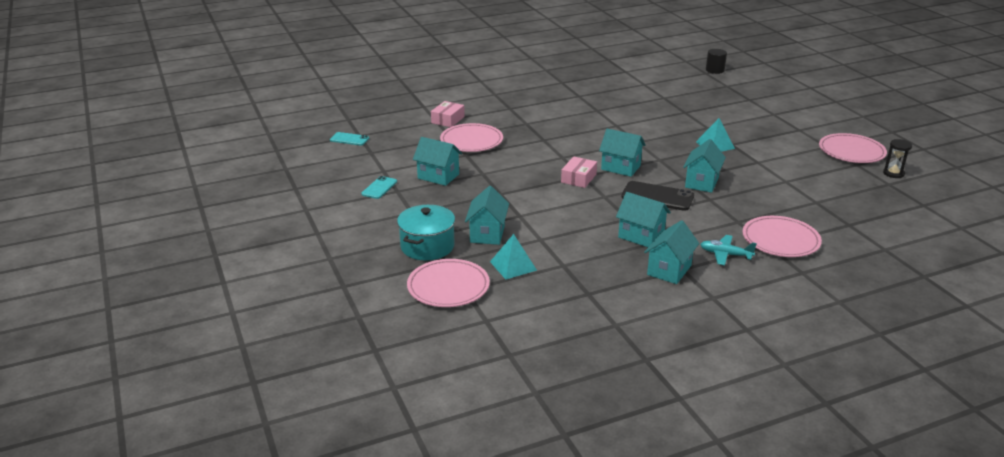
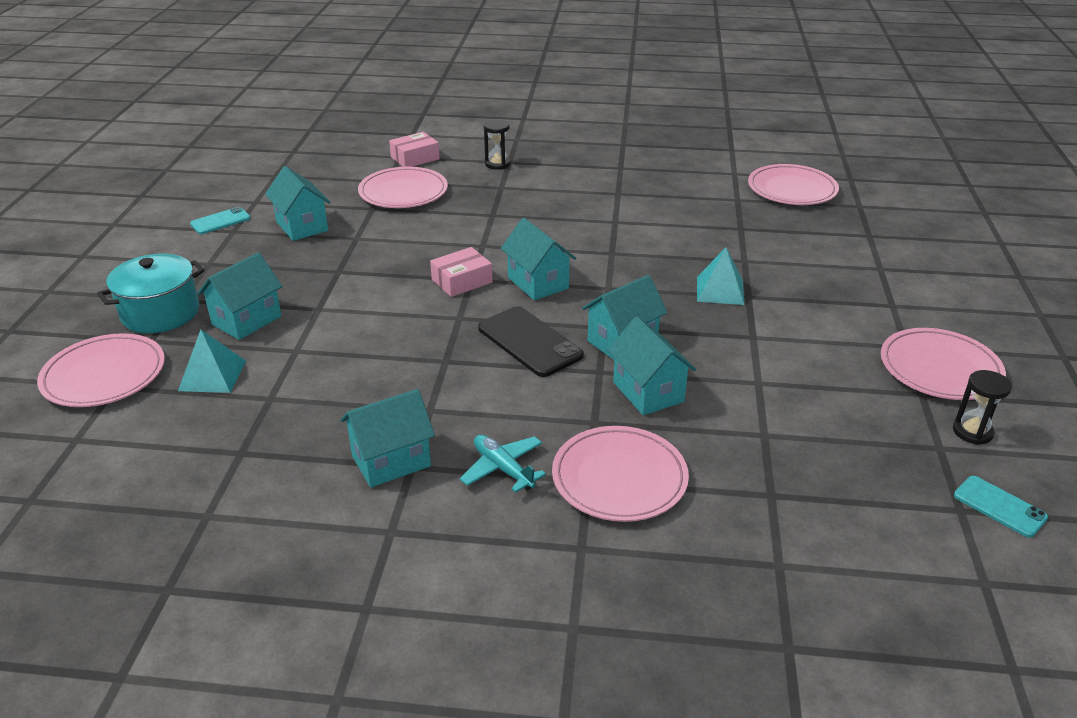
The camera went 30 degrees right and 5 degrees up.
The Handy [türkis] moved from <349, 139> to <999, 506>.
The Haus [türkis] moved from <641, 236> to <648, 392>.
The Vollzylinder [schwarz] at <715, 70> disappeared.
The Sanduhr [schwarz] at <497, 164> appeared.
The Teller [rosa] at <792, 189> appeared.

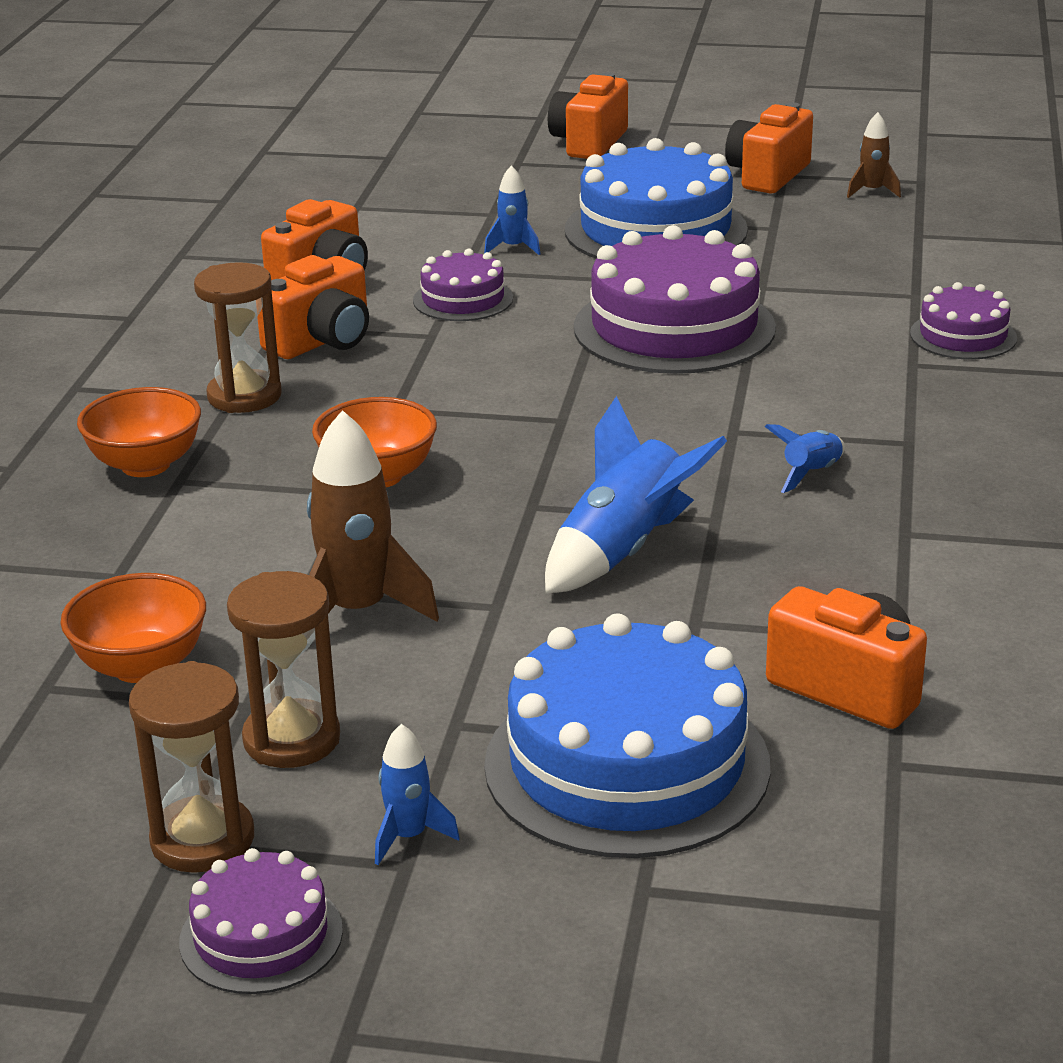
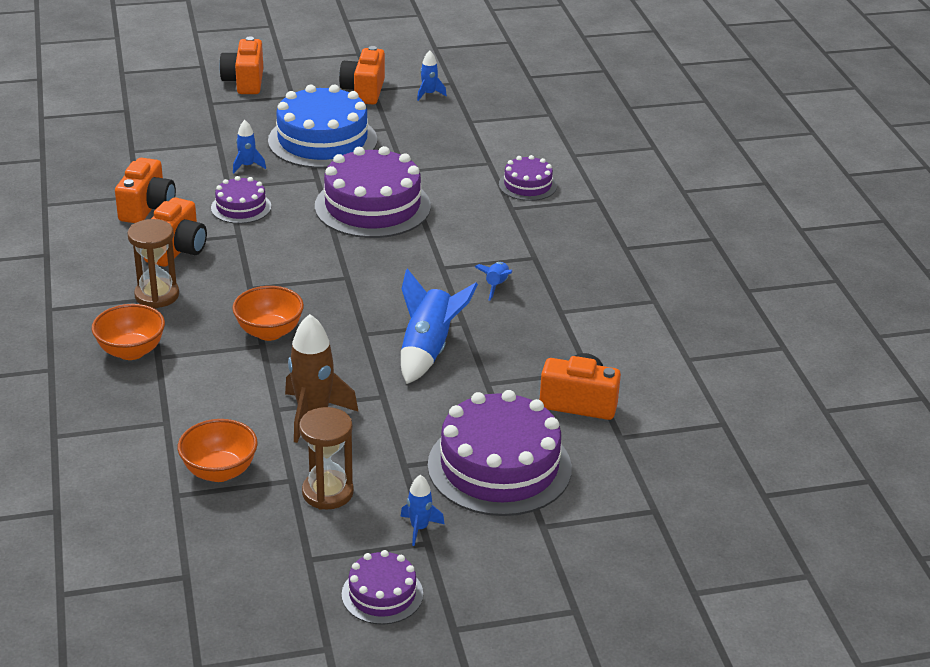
The camera went 25 degrees left and 5 degrees up.
The Sanduhr [braun] at <202, 840> disappeared.
The Kuchen [blau] at <627, 764> became the Kuchen [lila] at <499, 466>.
The Rakete [braun] at <872, 191> became the Rakete [blau] at <429, 94>.

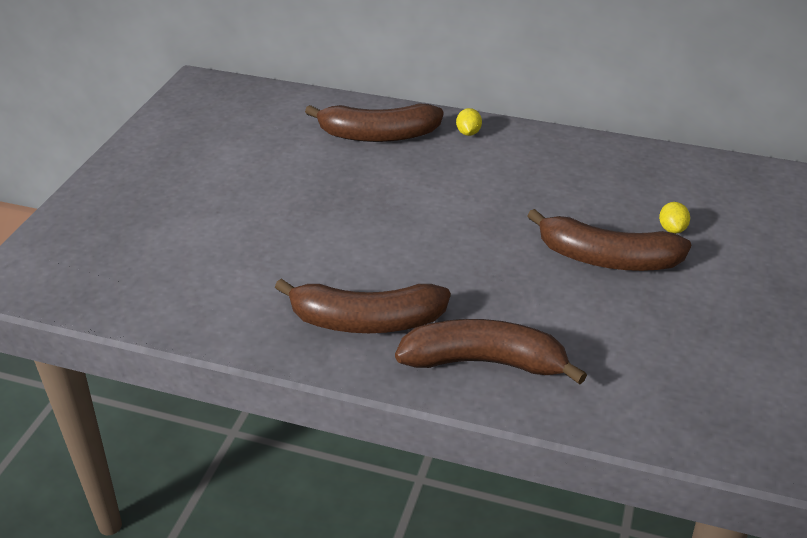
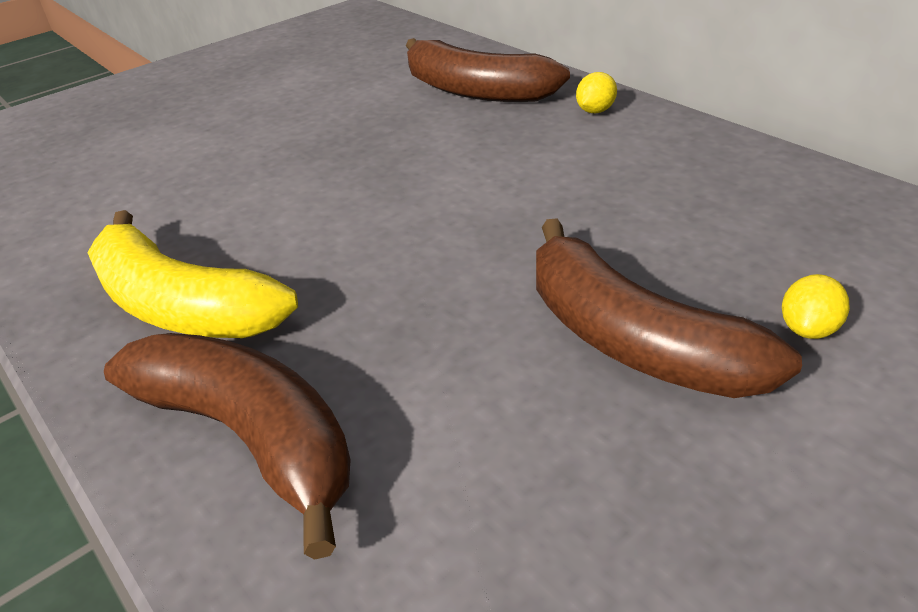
The camera went 35 degrees right and 0 degrees up.
The Banane [braun] at <366, 321> became the Banane [gelb] at <182, 305>.

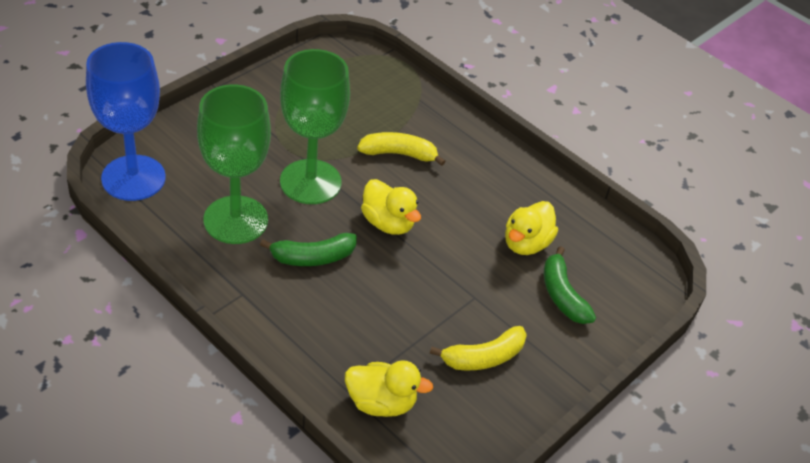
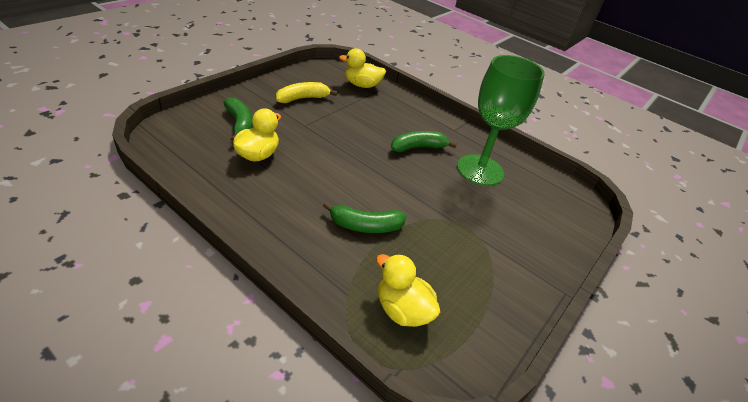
The camera went 175 degrees right and 5 degrees down.
The Kelch [blau] at <133, 178> disappeared.
The Kelch [grün] at <310, 182> disappeared.
The Banane [gelb] at <399, 154> became the Banane [grün] at <365, 226>.
The Ente [gelb] moved from <388, 223> to <402, 310>.

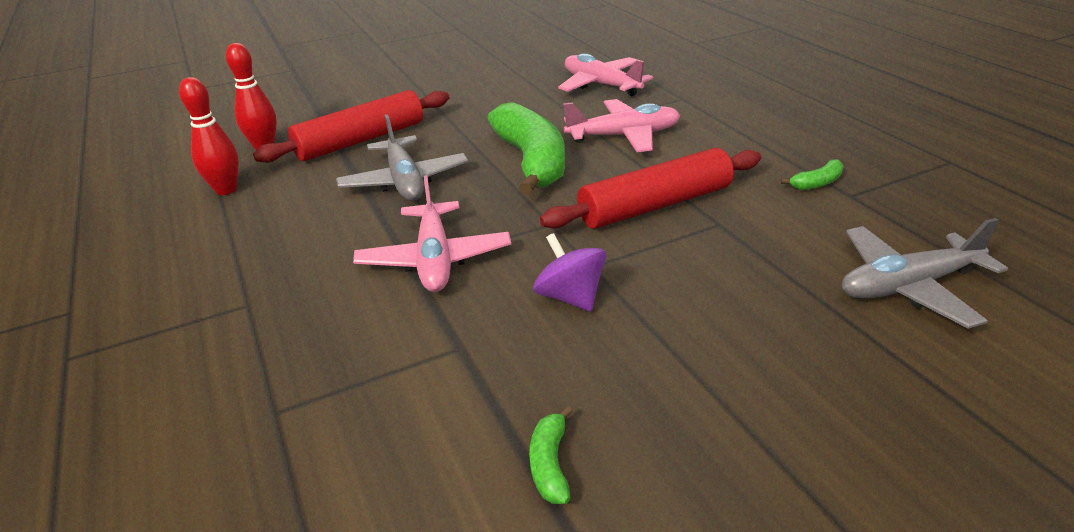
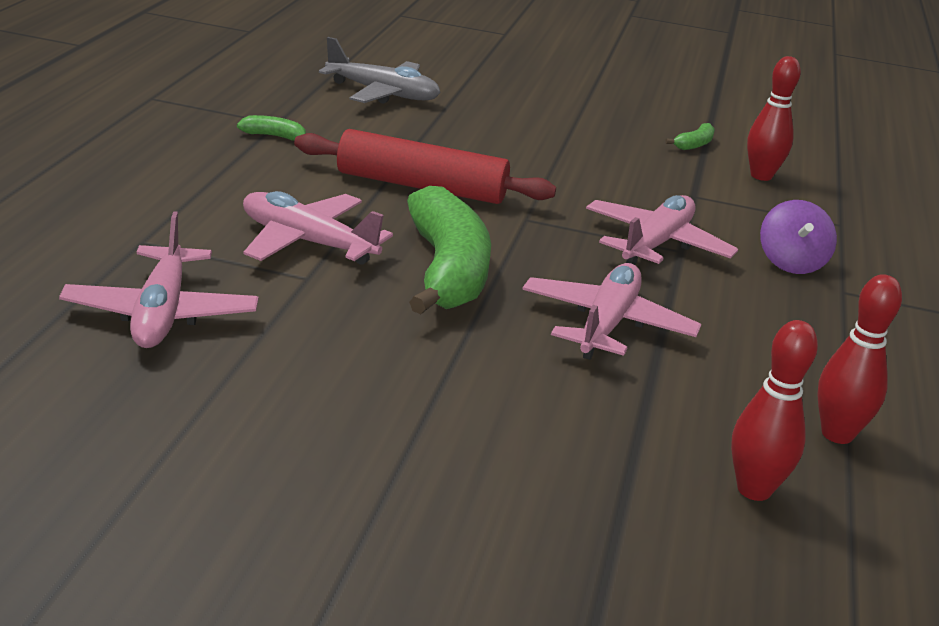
The camera went 145 degrees left and 5 degrees down.
The Nudelholz [rot] at <361, 140> disappeared.
The Flugzeug [grau] at <404, 181> became the Flugzeug [rosa] at <606, 324>.
The Banane [grün] at <532, 162> turned 150 degrees clockwise.
The Kreisel [lila] moved from <570, 297> to <791, 263>.
The Bowlingkegel [rot] at <761, 176> appeared.

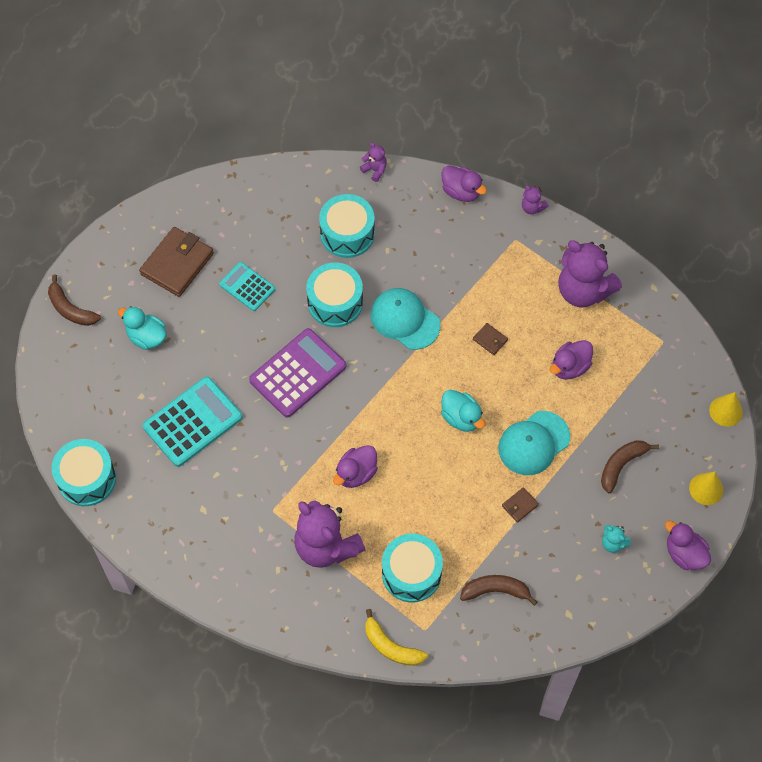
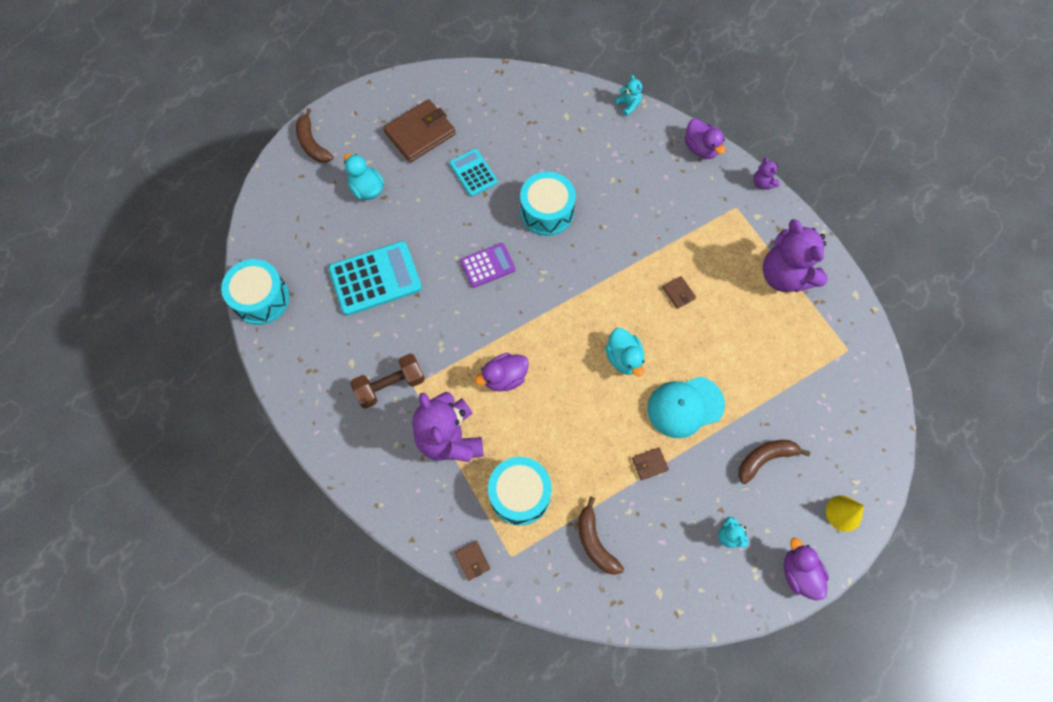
The camera went 20 degrees right and 5 degrees up.
The Taschenrechner [lila] at <298, 373> changed to 0.59 times the size.
The Trommel [türkis] at <347, 234> disappeared.
The Teddybär [lila] at <375, 170> became the Teddybär [türkis] at <628, 105>.
The Banane [gelb] at <391, 646> was replaced by the Geldbörse [braun] at <472, 560>.
The Kappe [türkis] at <404, 320> disappeared.
The Banane [braun] at <496, 591> turned 135 degrees counterclockwise.
The Ente [lila] at <569, 367> disappeared.
The Kegel [gelb] at <726, 411> disappeared.
The Hantel [braun] at <390, 385> appeared.

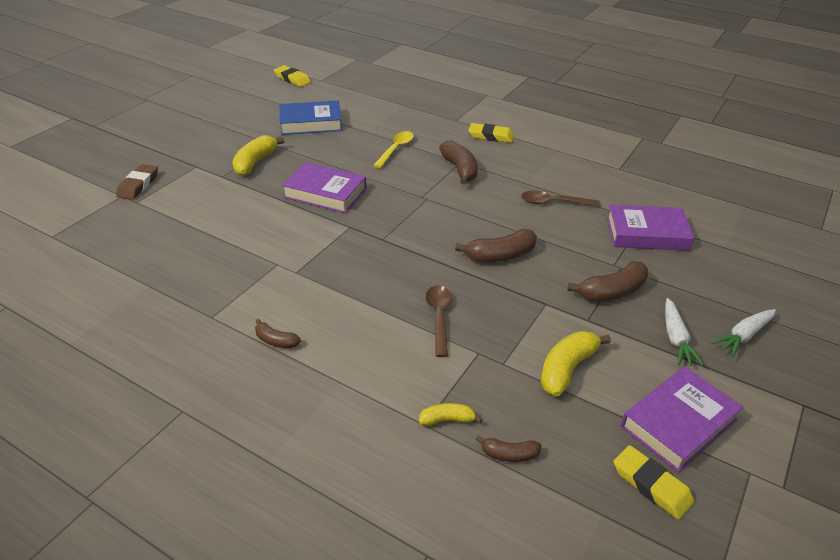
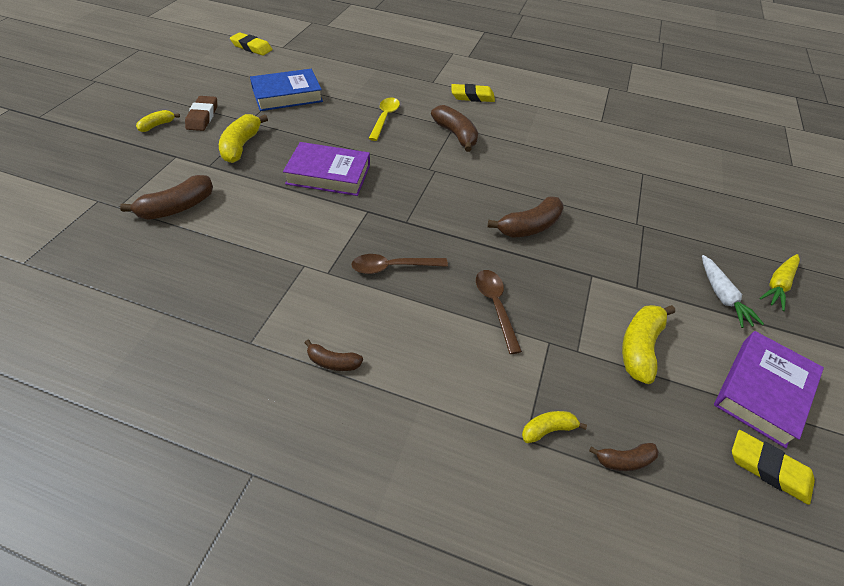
The camera went 15 degrees left and 10 degrees up.
The Radiergummi [braun] moved from <138, 185> to <202, 117>.
The Löffel [braun] moved from <553, 202> to <392, 267>.
The Banane [braun] moved from <612, 292> to <177, 207>.
The Buch [lila] at <647, 233> disappeared.
The Karotte [weiß] at <743, 336> became the Karotte [gelb] at <778, 285>.
The Banane [gelb] at <157, 125> appeared.

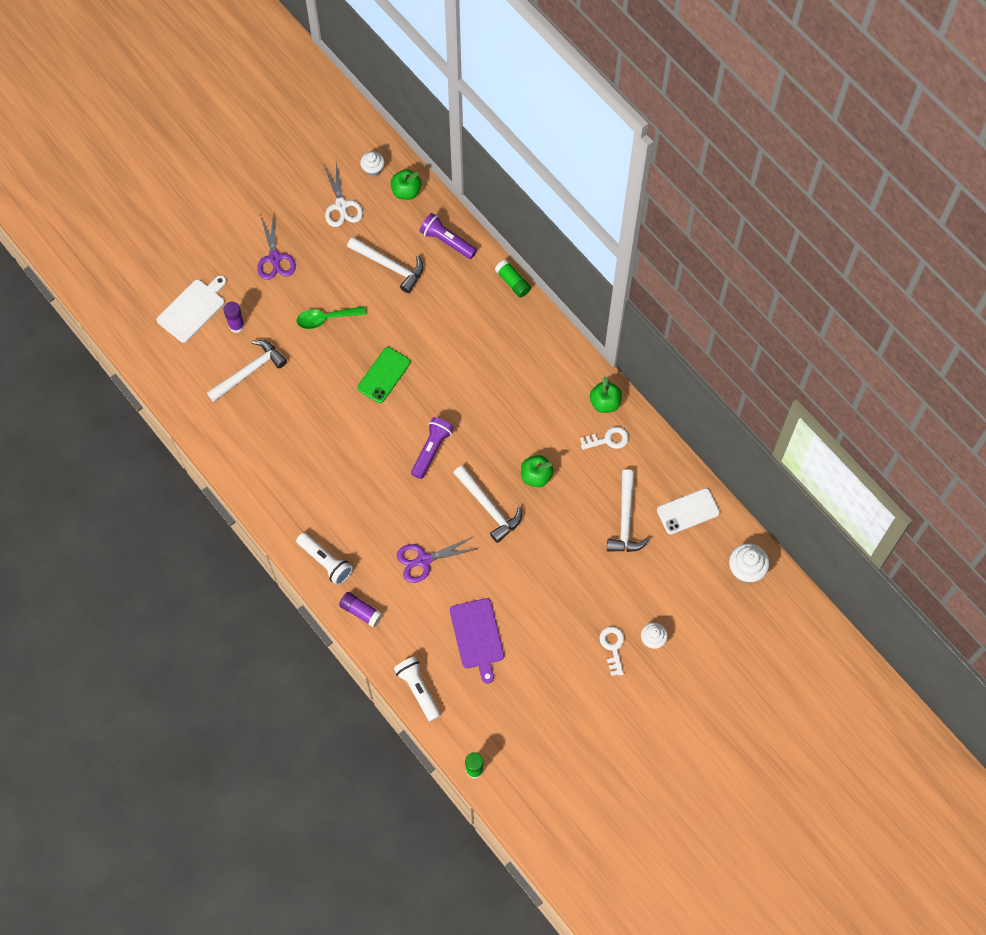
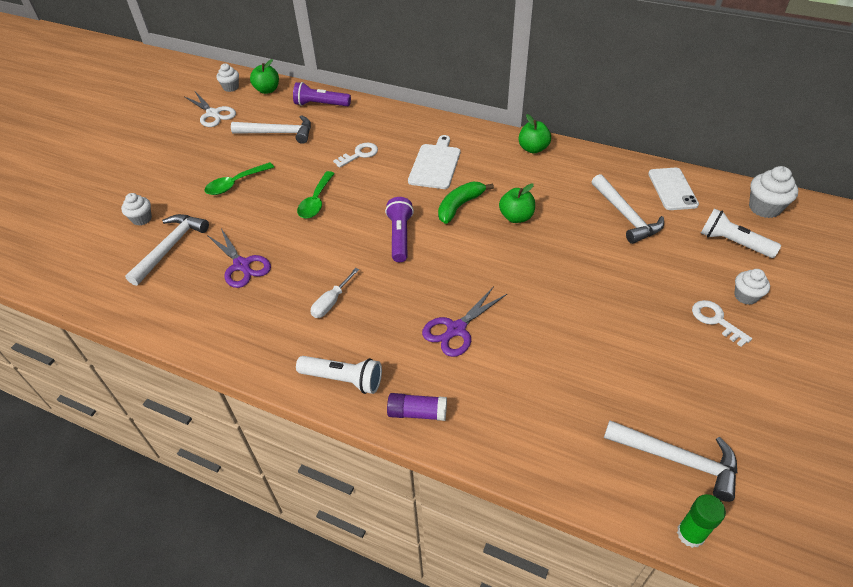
The camera went 25 degrees left and 20 degrees down.
The Schneidebrett [weiß] moved from <192, 309> to <435, 164>.
The Klebestift [lila] at <236, 325> was replaced by the Muffin [weiß] at <142, 219>.
The Schere [lila] moved from <274, 258> to <242, 265>.
The Handy [grün] at <384, 375> was replaced by the Löffel [grün] at <316, 201>.
The Taschenlampe [weiß] moved from <418, 690> to <733, 243>.
The Schneidebrett [lila] at <477, 636> disappeared.
The Hammer [weiß] moved from <488, 507> to <677, 459>.
The Klebestift [grün] at <512, 282> disappeared.
The Schlüssel [weiß] moved from <608, 439> to <359, 154>.
The Handy [weiß] at <688, 511> turned 45 degrees counterclockwise.
The Schraubenzieher [weiß] at <331, 302> appeared.
The Banane [grün] at <460, 206> appeared.

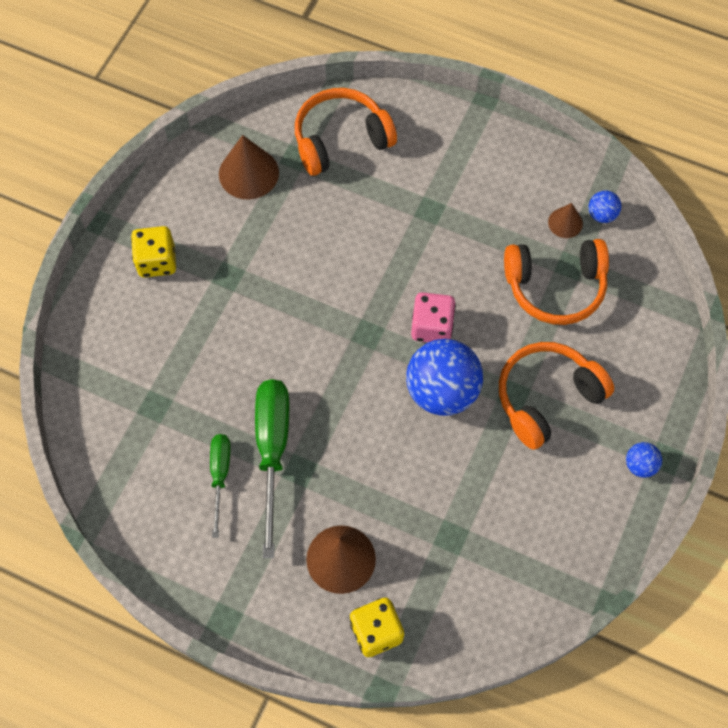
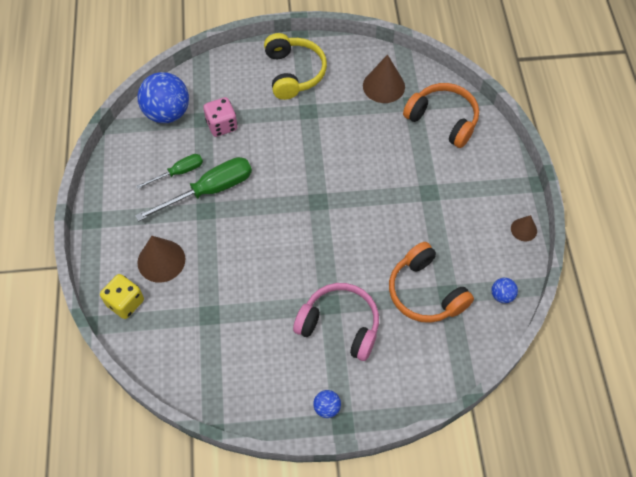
The camera went 60 degrees right and 5 degrees down.
The Spielwürfel [gelb] at <157, 261> was replaced by the Kopfhörer [gelb] at <293, 73>.
The Ball [blau] moved from <442, 391> to <167, 113>.
The Spielwürfel [rosa] moved from <432, 327> to <222, 125>.
The Kopfhörer [orange] at <547, 398> became the Kopfhörer [rosa] at <340, 325>.
The Kegel [braun] moved from <565, 223> to <523, 229>.

